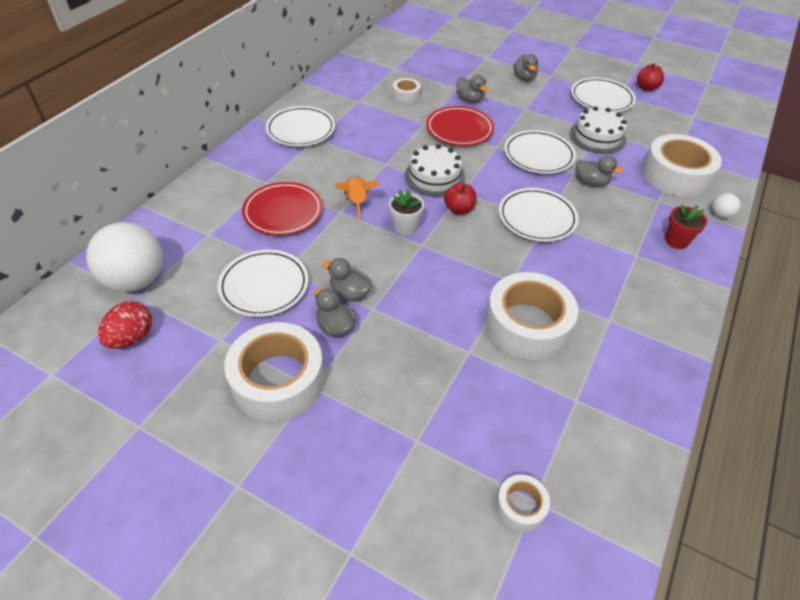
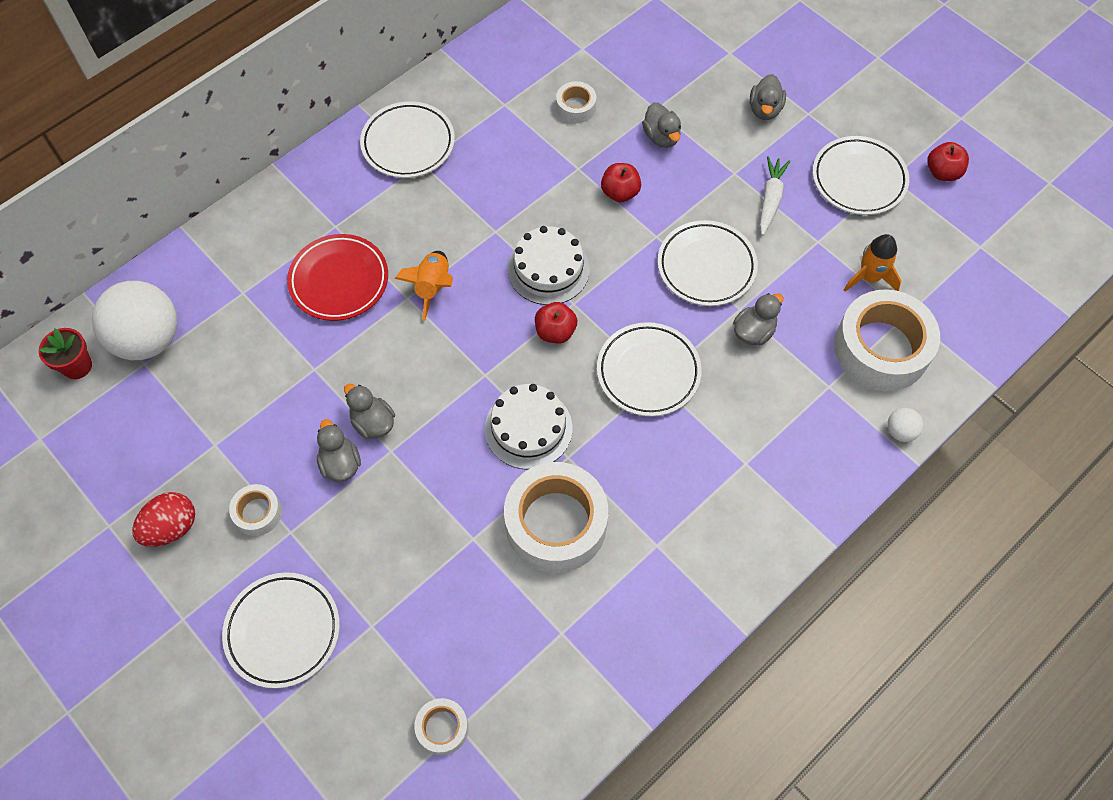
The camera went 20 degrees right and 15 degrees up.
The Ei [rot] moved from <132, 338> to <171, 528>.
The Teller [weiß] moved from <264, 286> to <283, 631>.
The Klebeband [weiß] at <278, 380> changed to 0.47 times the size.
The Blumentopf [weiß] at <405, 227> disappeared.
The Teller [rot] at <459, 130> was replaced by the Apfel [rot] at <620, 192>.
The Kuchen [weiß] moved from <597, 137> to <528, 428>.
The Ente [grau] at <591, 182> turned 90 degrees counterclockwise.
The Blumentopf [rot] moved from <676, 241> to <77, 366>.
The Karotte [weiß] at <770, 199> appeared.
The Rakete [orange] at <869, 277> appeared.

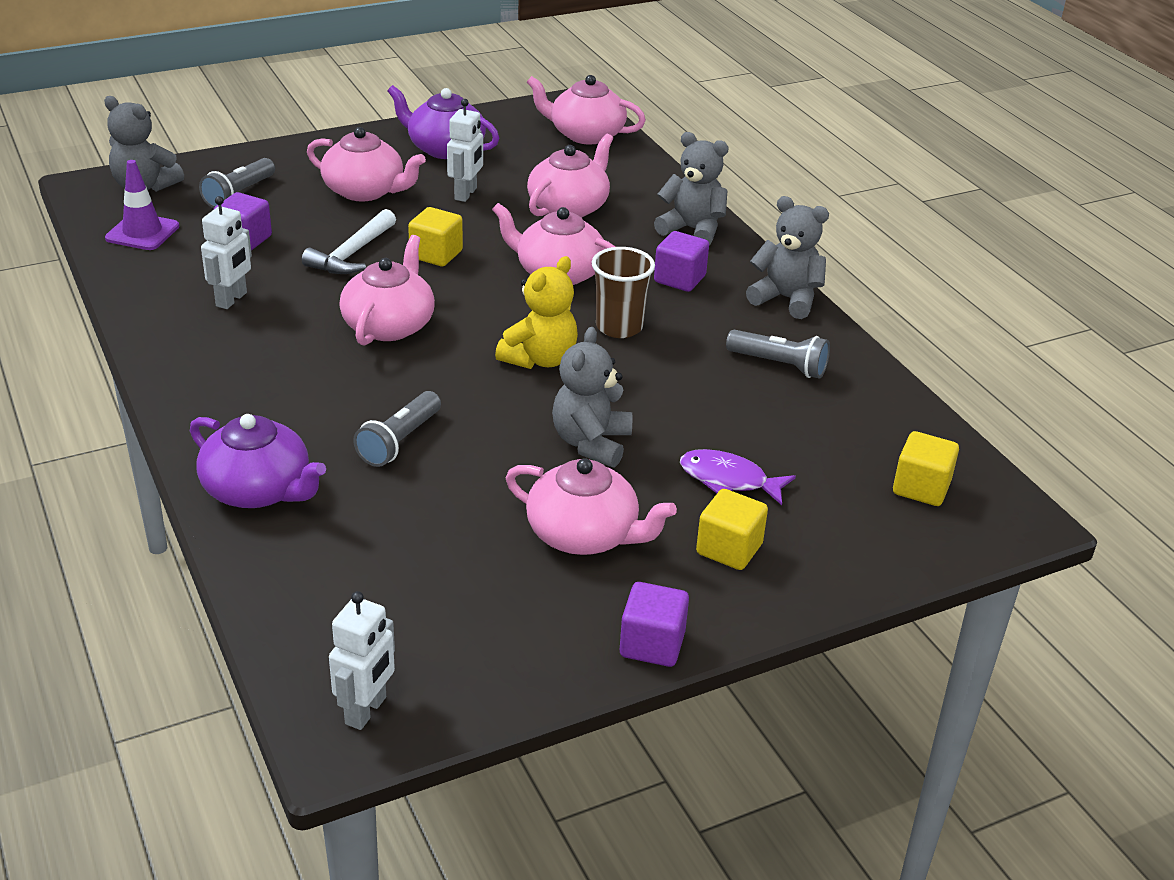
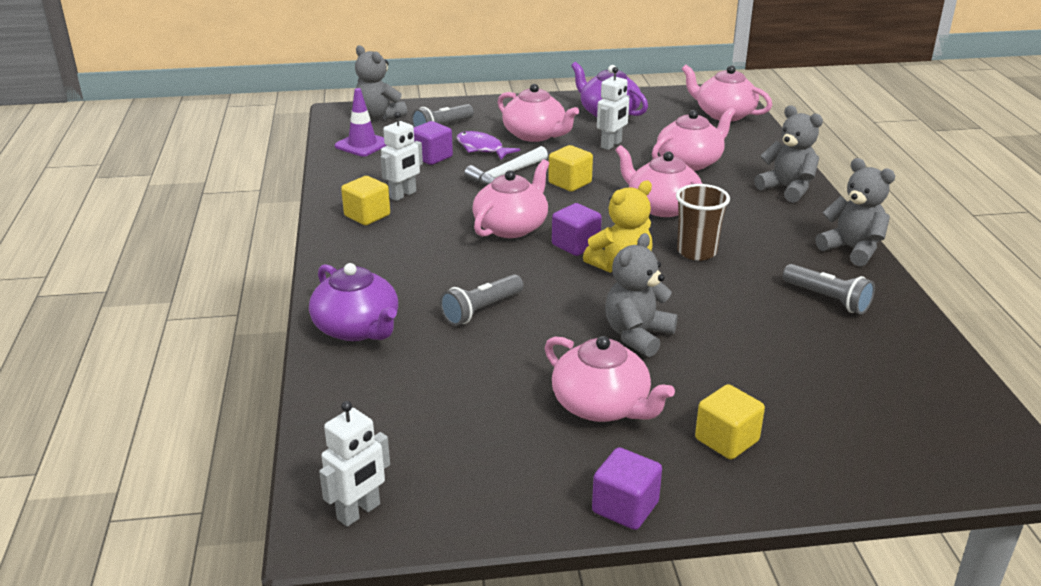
The camera went 20 degrees right and 5 degrees down.
The Kubus [lila] moved from <679, 279> to <575, 245>.
The Fisch [lila] moved from <728, 480> to <482, 148>.
The Kubus [gelb] moved from <921, 488> to <367, 215>.

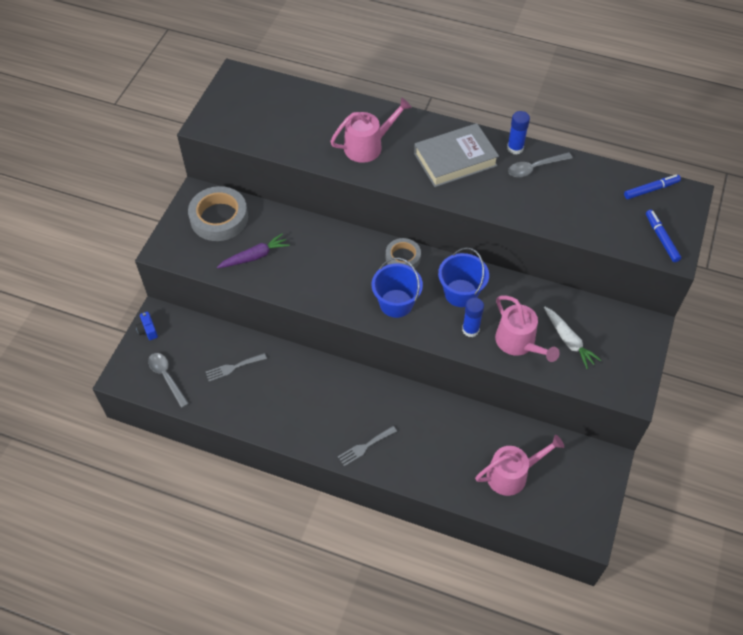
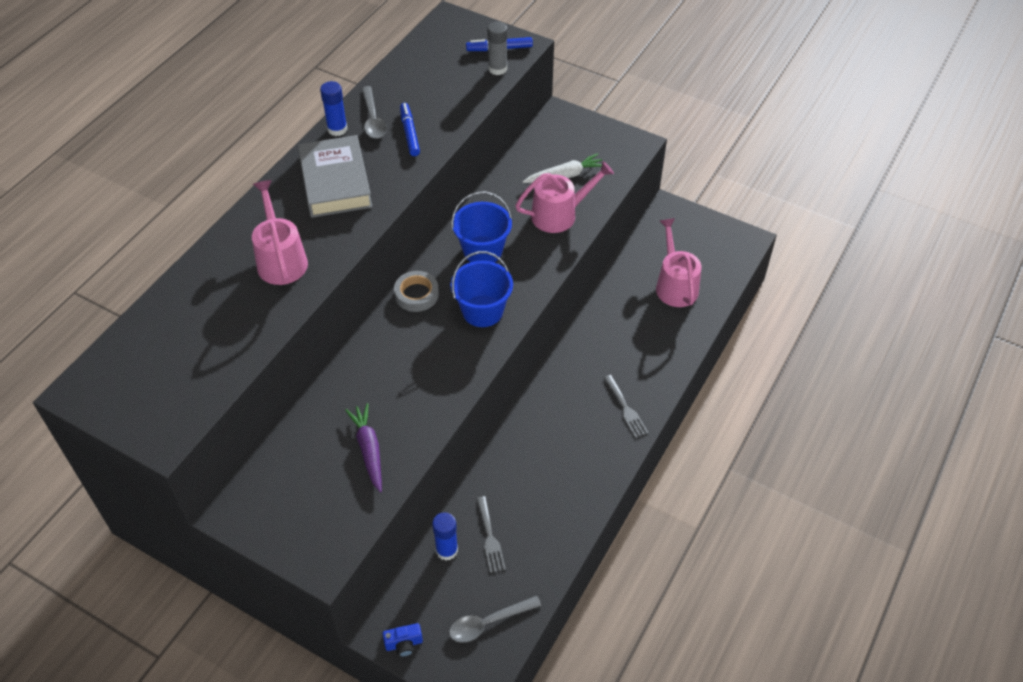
The camera went 80 degrees left and 5 degrees down.
The Klebeband [grau] at <219, 218> disappeared.
The Klebestift [blau] moved from <470, 329> to <446, 550>.
The Filzstift [blau] moved from <651, 190> to <409, 133>.
The Klebestift [grau] at <497, 69> appeared.

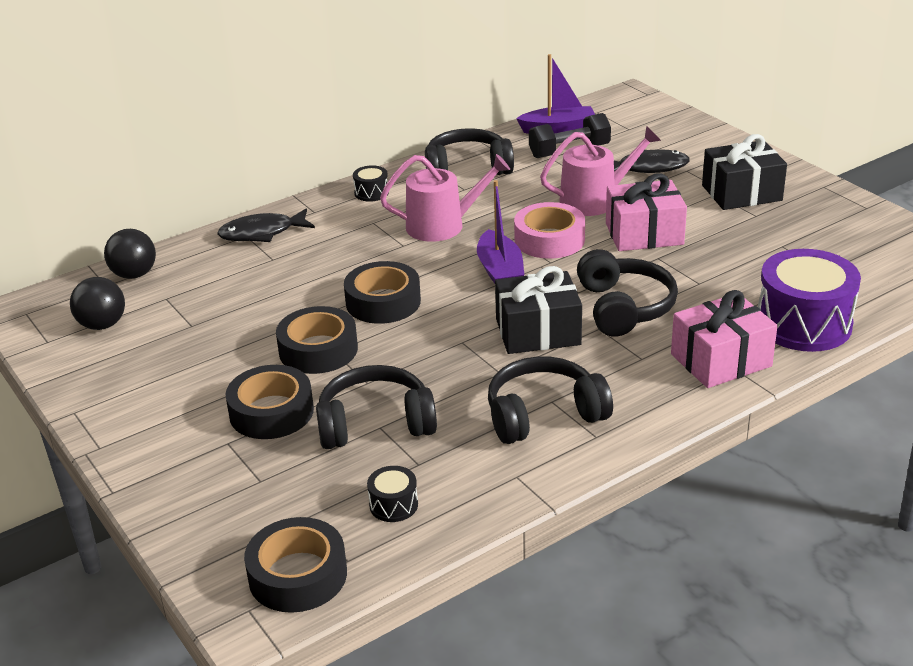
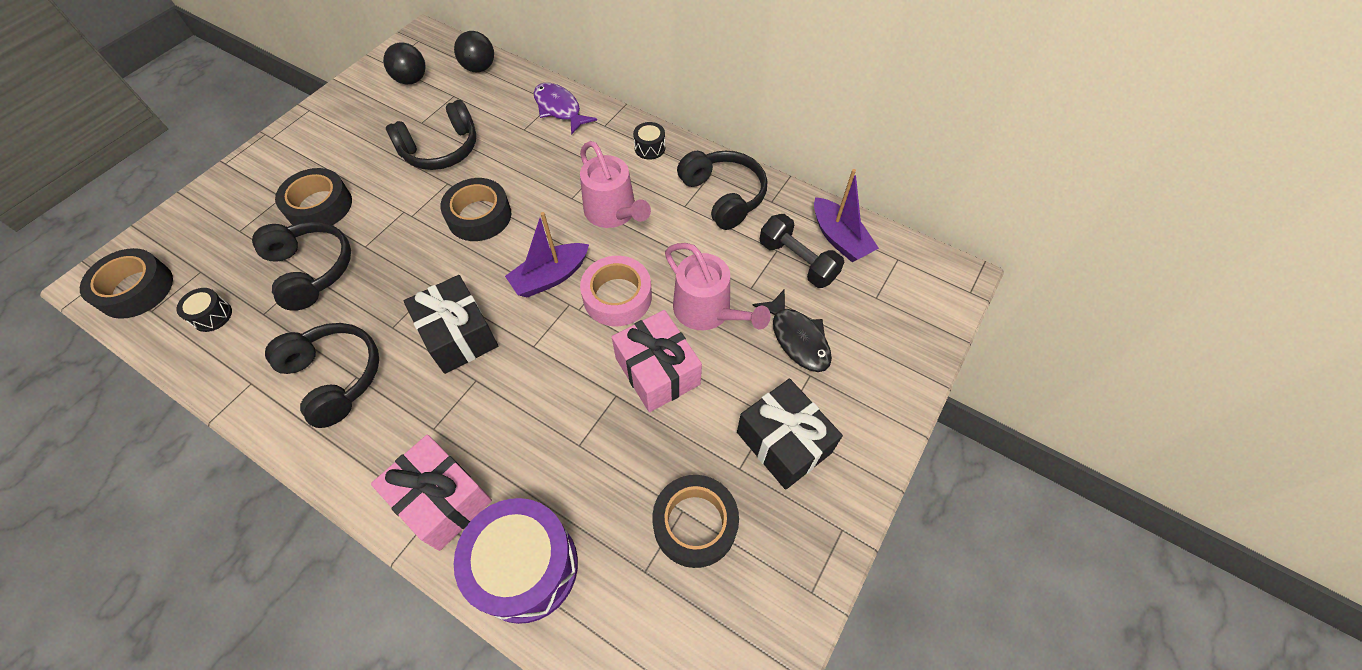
The camera went 65 degrees right and 25 degrees up.
The Fisch [schwarz] at <262, 233> became the Fisch [lila] at <559, 109>.
The Klebeband [schwarz] moved from <318, 350> to <695, 524>.
The Kopfhörer [schwarz] moved from <624, 307> to <441, 149>.

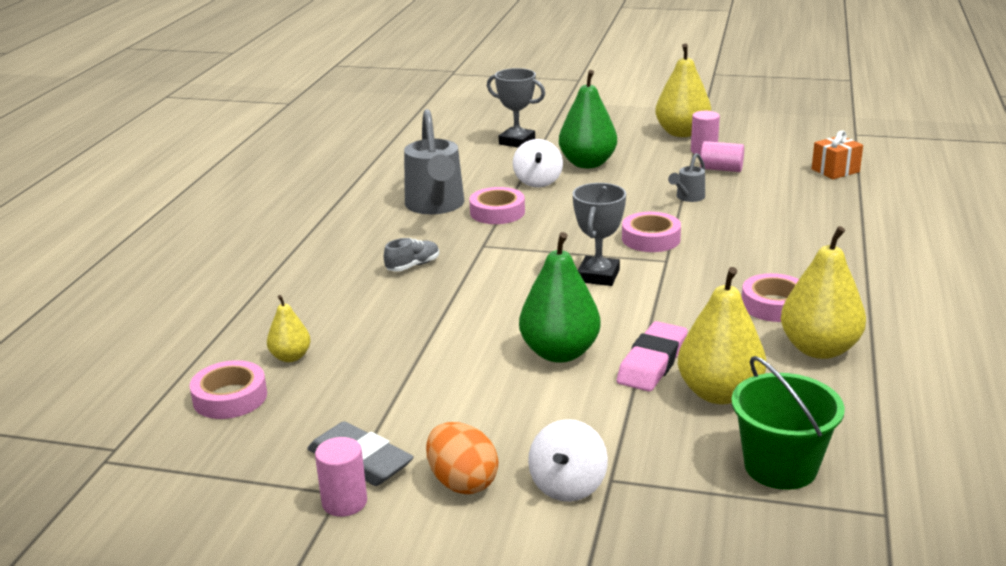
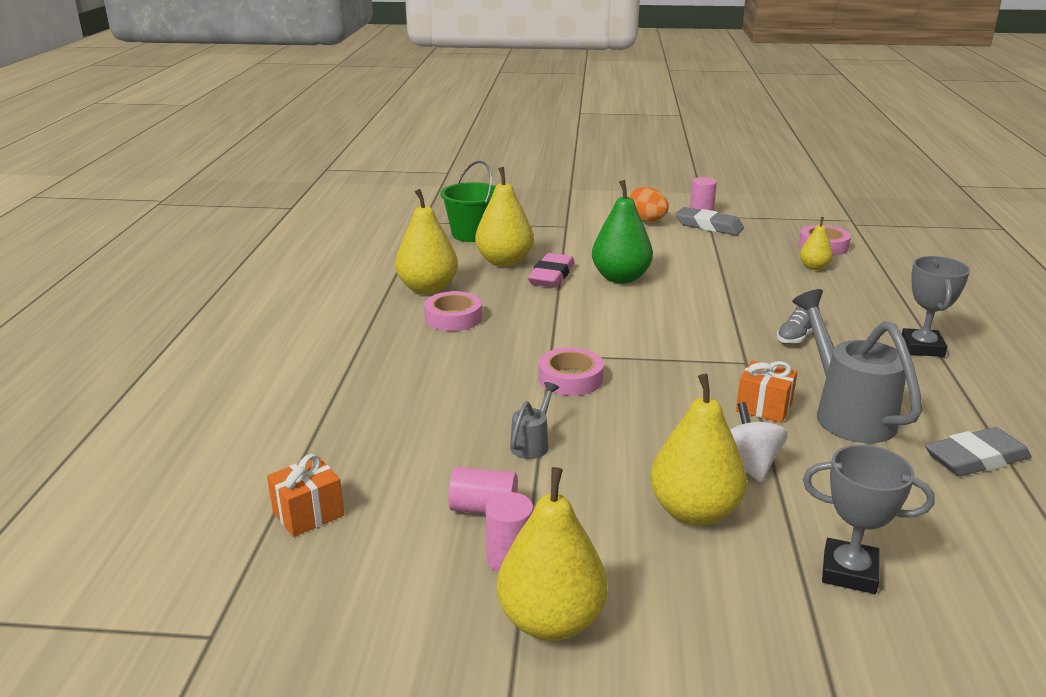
The camera went 170 degrees right and 0 degrees up.
The Klebeband [rosa] at <497, 212> was replaced by the Geschenk [orange] at <764, 407>.
The Kreisel [weiß] at <568, 486> disappeared.
The Birne [grün] at <587, 163> became the Birne [gelb] at <694, 512>.
The Pokal [grau] moved from <598, 276> to <922, 347>.
The Radiergummi [grau] at <975, 458> appeared.

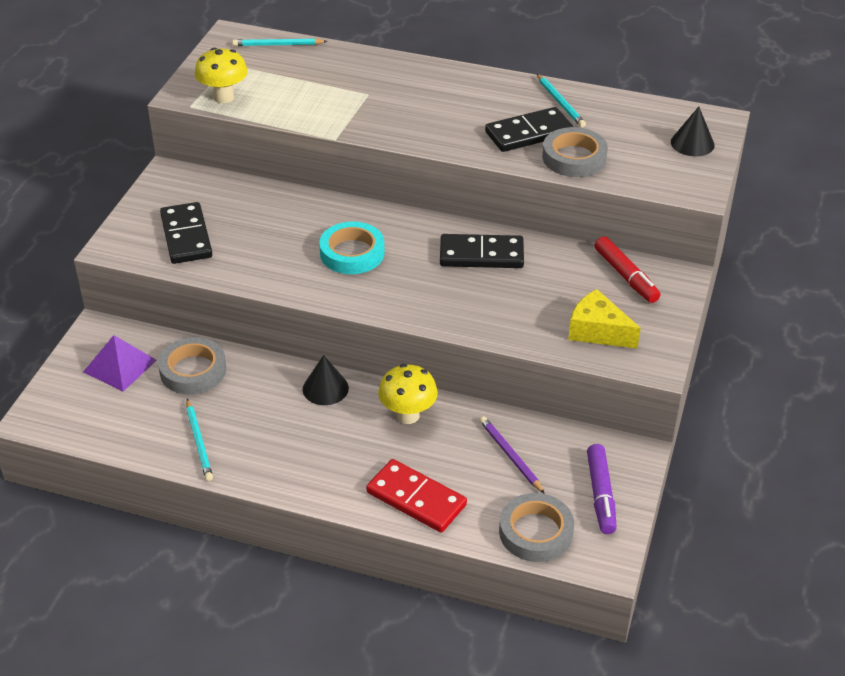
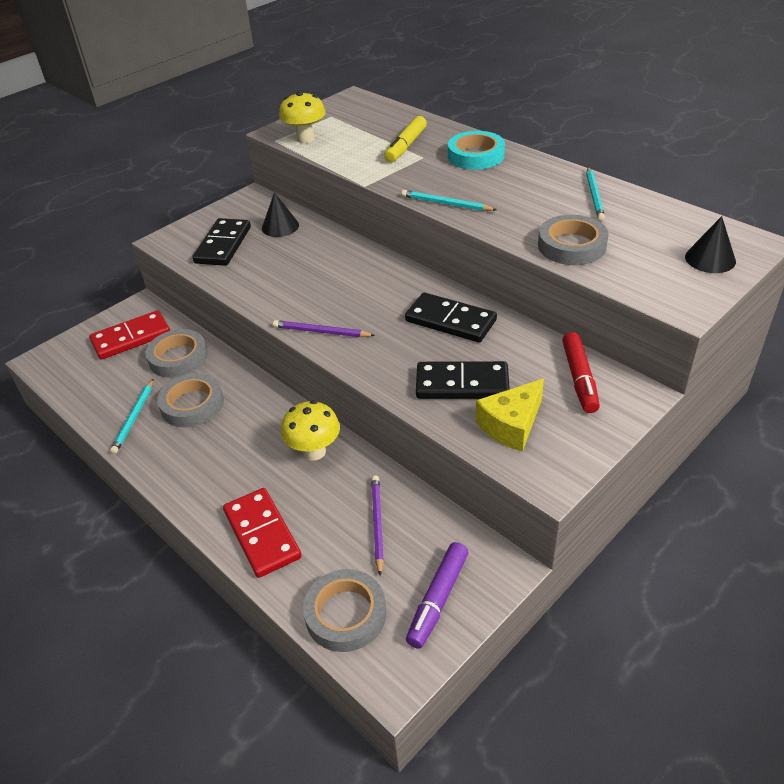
The camera went 30 degrees right and 0 degrees up.
The Pyramide [lila] at <120, 366> was replaced by the Dominostein [rot] at <131, 338>.
The Bleistift [türkis] moved from <278, 45> to <446, 204>.
The Kegel [schwarz] moved from <325, 388> to <280, 226>.
The Klebeband [türkis] moved from <352, 253> to <476, 155>.
The Dominostein [schwarz] moved from <529, 133> to <462, 384>.
The Käse [gelb] at <597, 331> turned 105 degrees counterclockwise.
The Klebeband [grau] at <192, 405> appeared.
The Bleistift [lila] at <321, 332> appeared.
The Filzstift [gelb] at <406, 146> appeared.

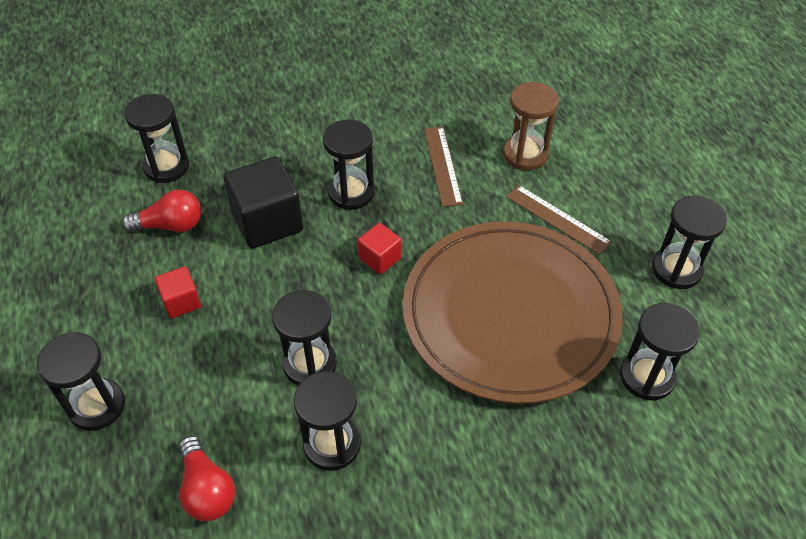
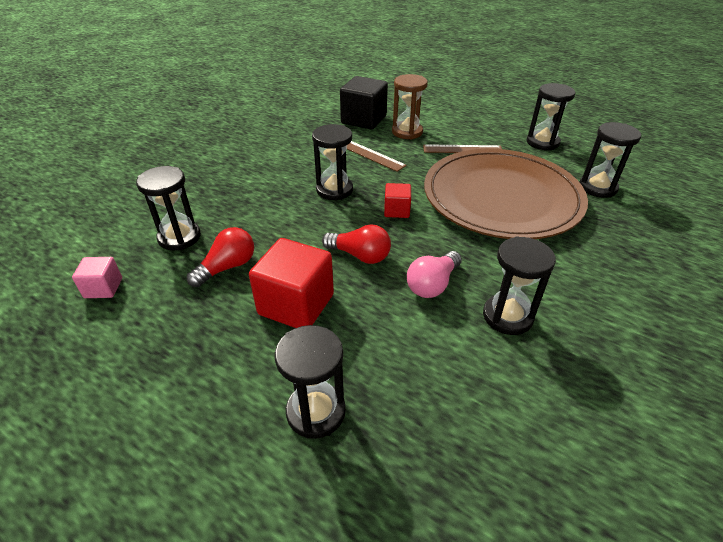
The camera went 40 degrees left and 10 degrees down.
The Kubus [rot] at <181, 302> changed to 1.88 times the size.
The Glühbirne [rot] moved from <207, 489> to <360, 255>.
The Kubus [schwarz] moved from <267, 221> to <363, 120>.
The Sanduhr [schwarz] at <309, 364> was replaced by the Glühbirne [rosa] at <432, 284>.
The Kubus [rosa] at <103, 288> appeared.

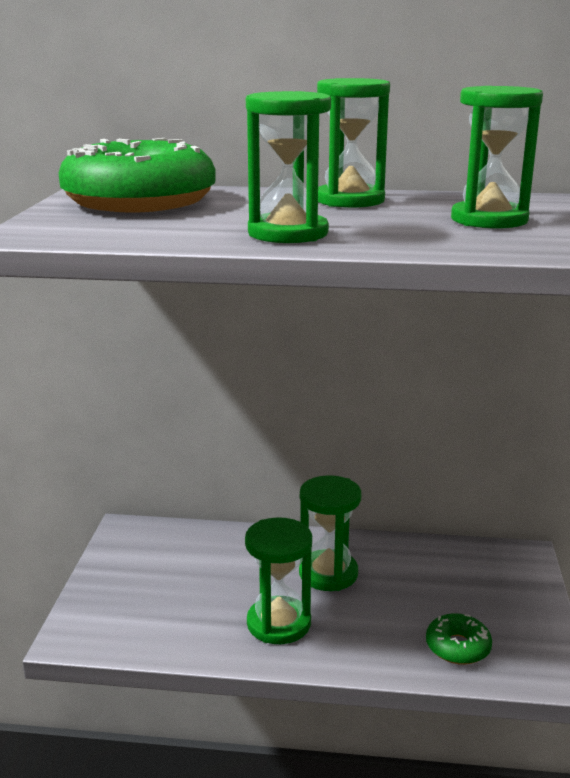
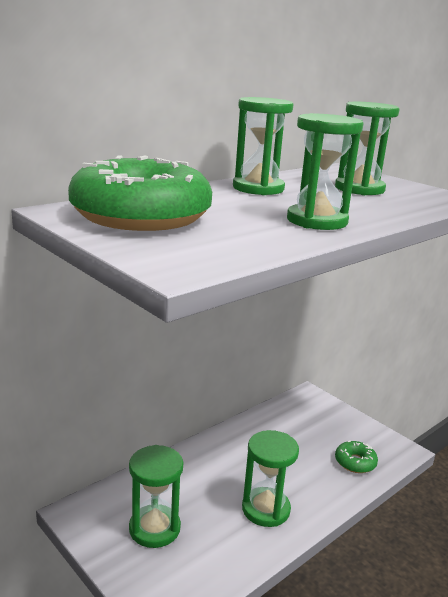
The camera went 50 degrees left and 0 degrees up.
The Sanduhr [grün] moved from <328, 573> to <154, 528>.

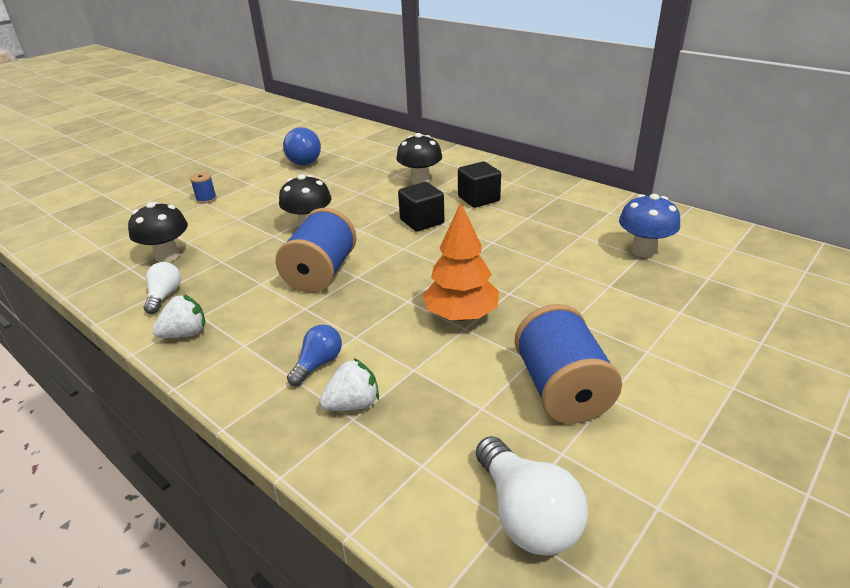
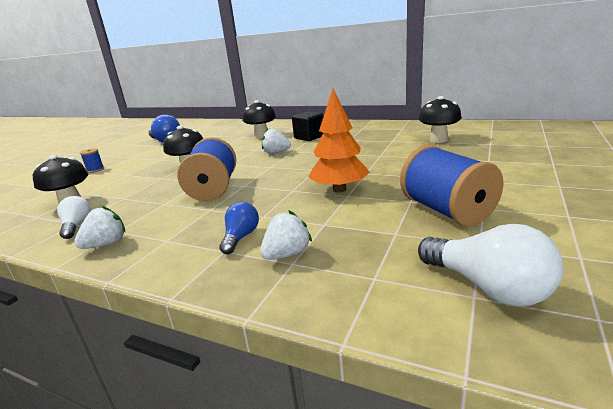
The camera went 15 degrees left and 10 degrees down.
The Kubus [schwarz] at <422, 221> was replaced by the Erdbeere [weiß] at <276, 153>.
The Pilz [blau] at <643, 250> became the Pilz [schwarz] at <438, 140>.

